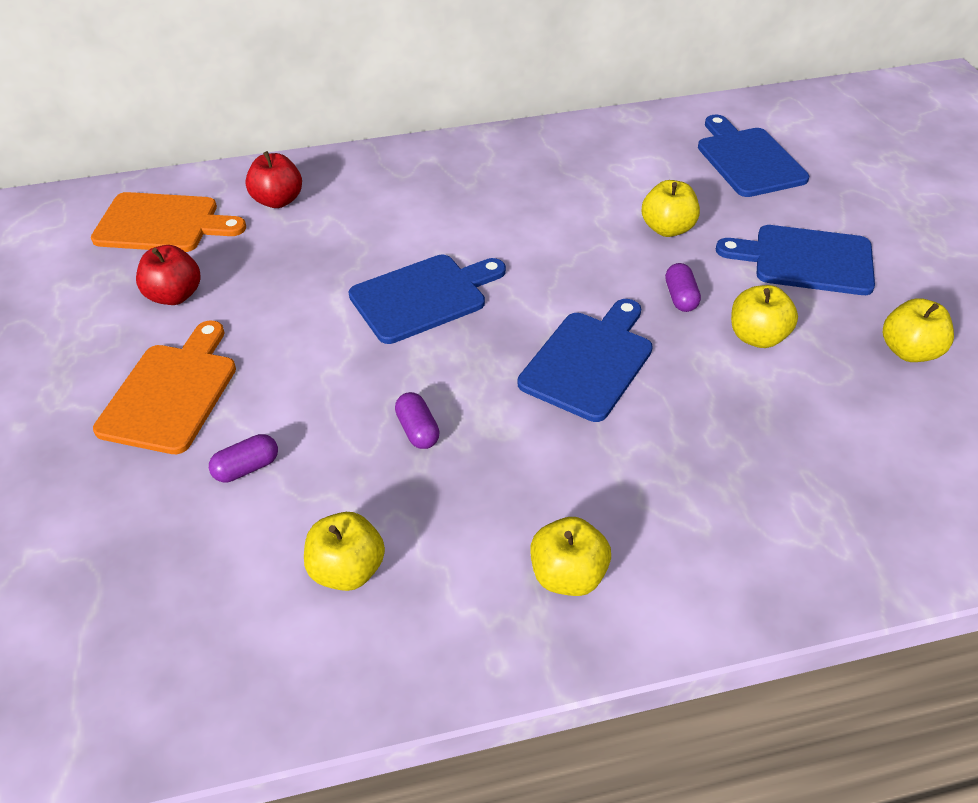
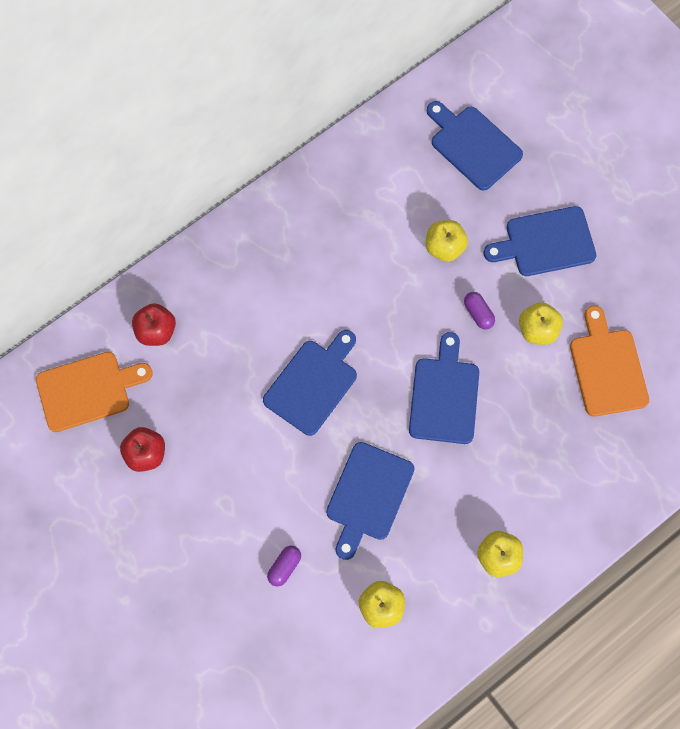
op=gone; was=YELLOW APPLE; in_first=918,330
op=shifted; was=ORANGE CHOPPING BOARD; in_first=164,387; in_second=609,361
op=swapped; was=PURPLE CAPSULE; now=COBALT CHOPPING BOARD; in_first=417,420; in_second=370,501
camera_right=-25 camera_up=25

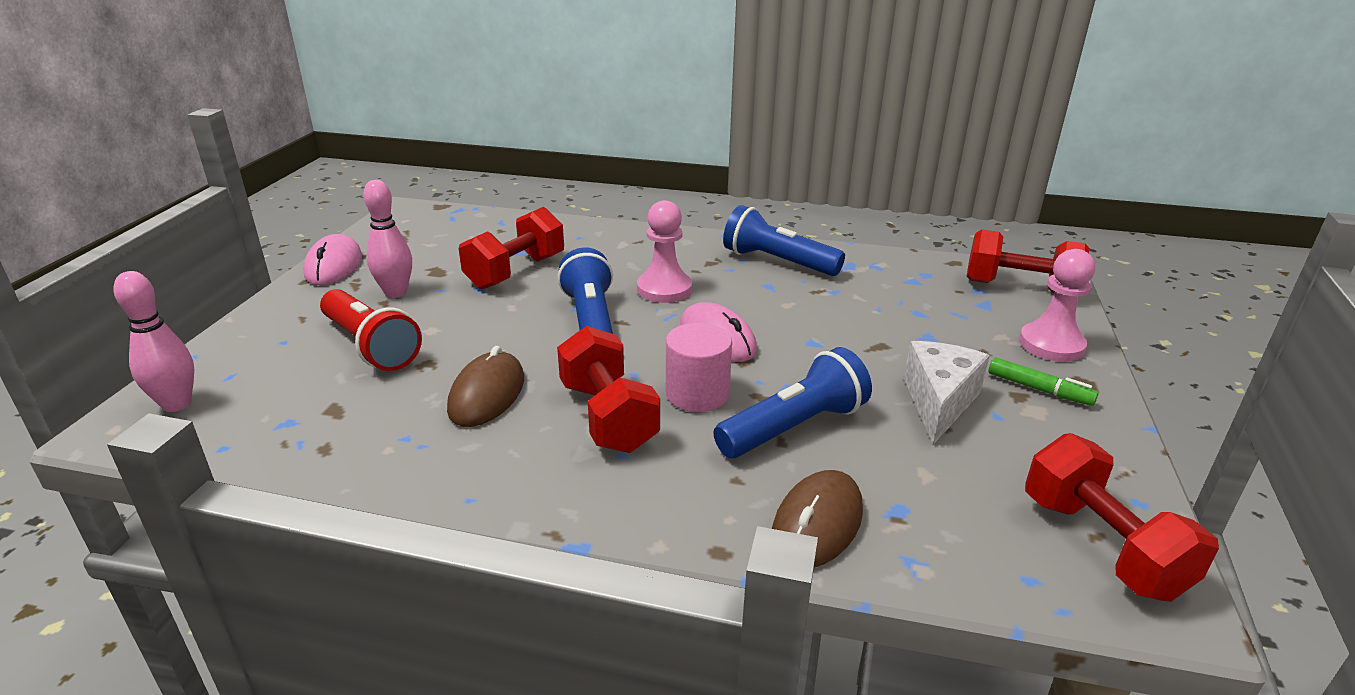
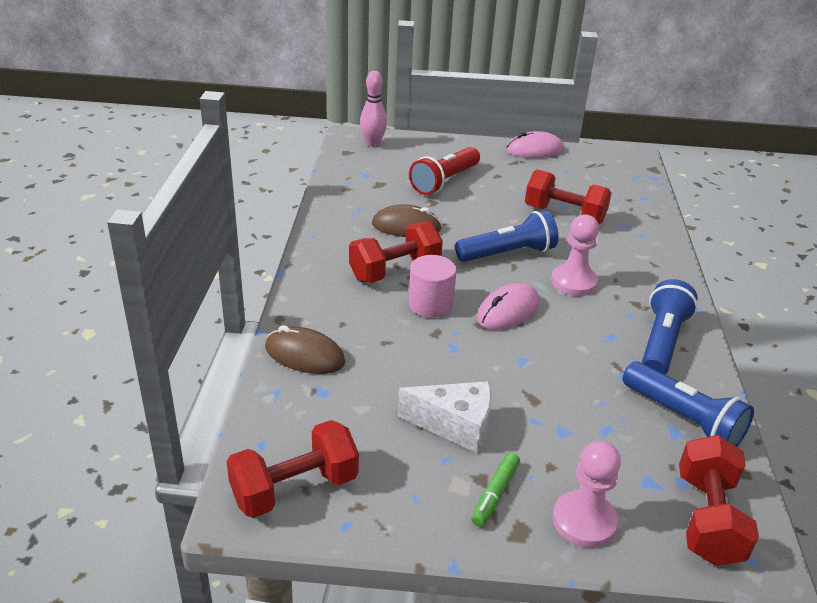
op=gone; was=ROSE-PINK BOWLING PIN; in_first=387,239
op=shifted; was=COBALT TORCH; in_first=793,402; in_second=688,404
camera_right=80 camera_up=5

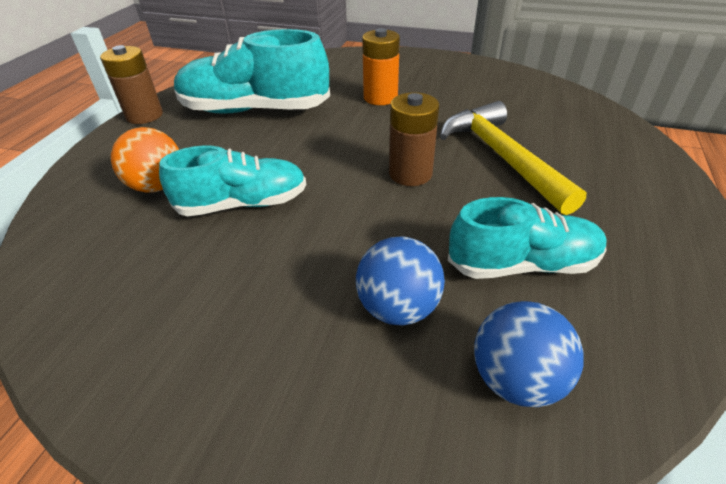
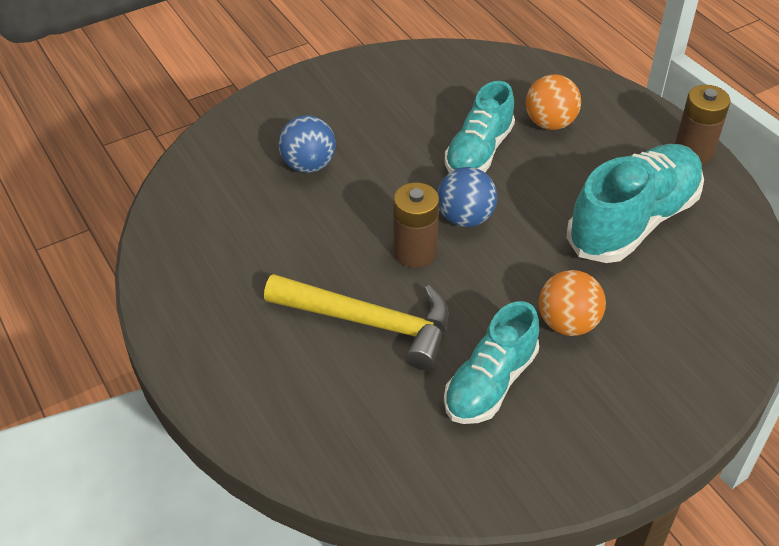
op=shifted; was=AQUA LACE-UP SHOE; in_first=527,238; in_second=491,362
op=shifted; was=COBALT PLAY BALL; in_first=529,354; in_second=467,197
op=swapped; was=ORANGE BATTERY; now=ORANGE PLAY BALL; in_first=381,66; in_second=572,303
camera_right=130 camera_up=5

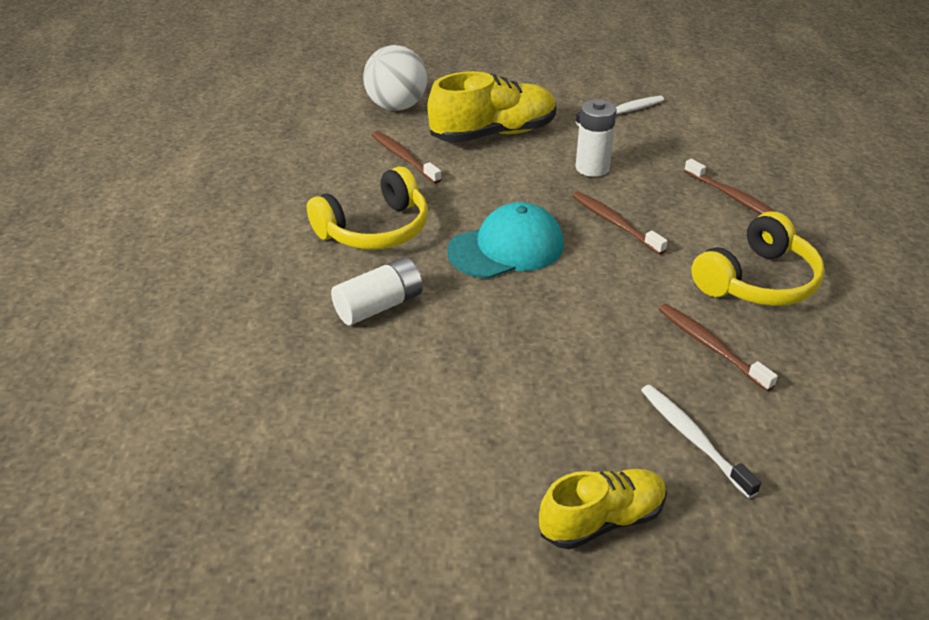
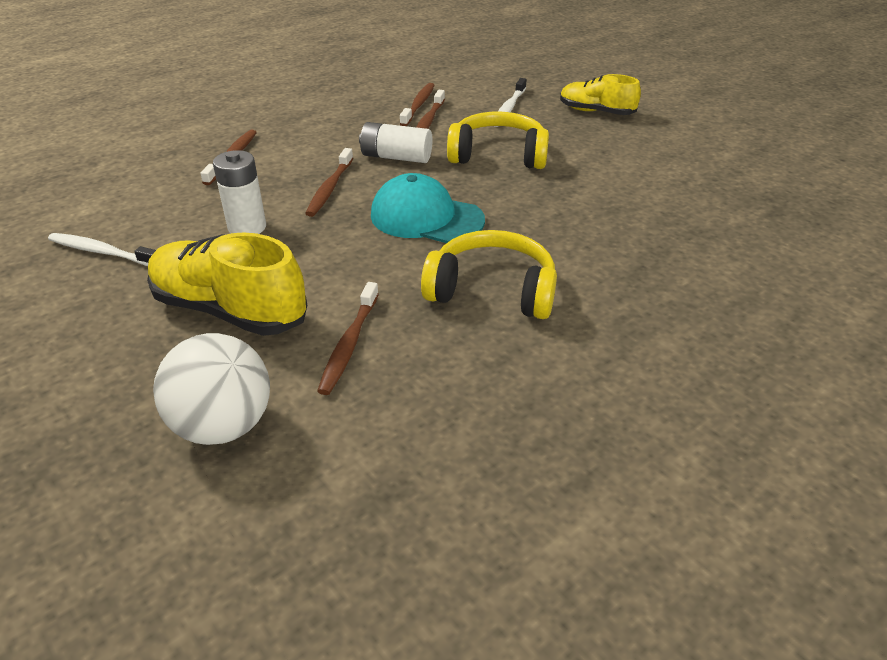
op=new; now=RUSSET DENTAL BRUSH; in_second=417,104
op=shifted; was=PURE WHITE BATTERY; in_first=377,291; in_second=396,142
op=shifted; was=YELLOW OVER-EAR HEADPHONES; in_first=758,258; in_second=498,140
camera_right=-130 camera_up=0

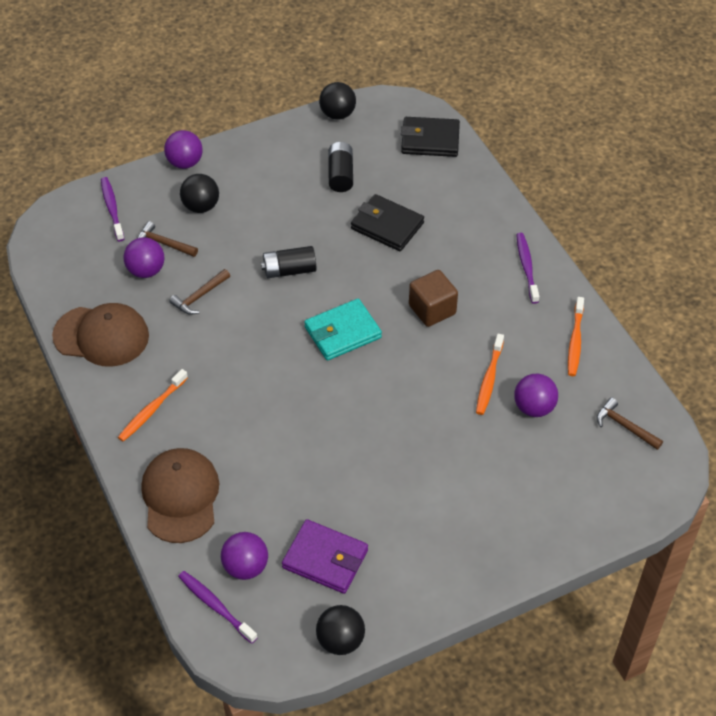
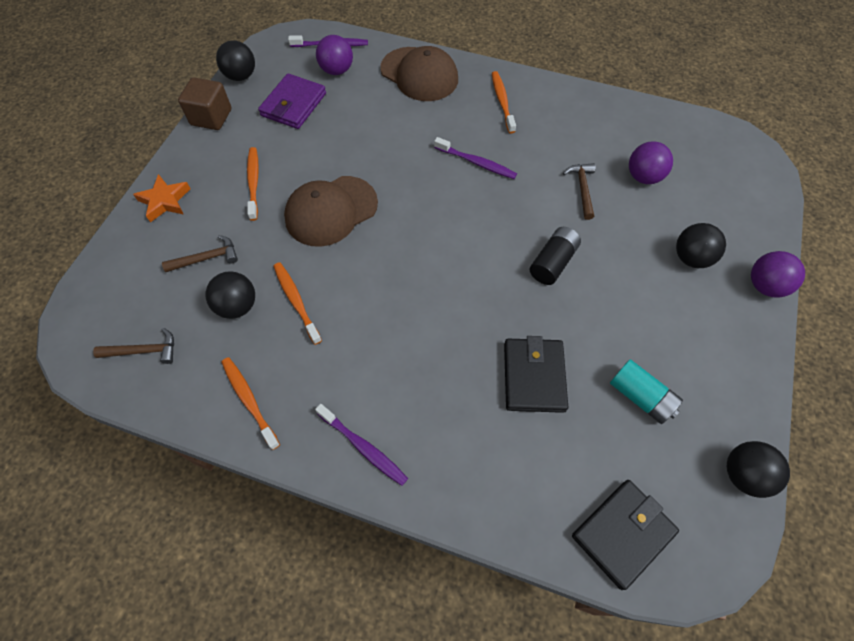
op=gone; was=AQUA CARD WALLET; in_first=343,330
op=new; now=ORANGE FIVE-POINTED STAR; in_second=162,198
op=new; now=ORANGE DENTAL BRUSH; in_second=253,184
op=shifted; was=RUSSET CAP; in_first=100,335; in_second=331,211
op=shifted; was=PURPLE DENTAL BRUSH; in_first=112,209; in_second=475,158
op=shifted; was=RUSSET HAMMER; in_first=168,239; in_second=200,253
op=shifted; was=RUSSET BLOCK; in_first=433,298; in_second=204,103
op=repainted; was=BLACK BATTERY; now=AQUA BATTERY; in_first=340,167; in_second=646,391
op=repainted; was=PURPLE PLAY BALL; now=BLACK PLAY BALL; in_first=536,395; in_second=230,295
op=rotated; was=PURPLE CARD WALLET; in_first=325,556; in_second=292,101; clockwise=-45
op=rotated; was=BLACK CARD WALLET; in_first=387,222; in_second=536,374; clockwise=-75
camera_right=135 camera_up=10

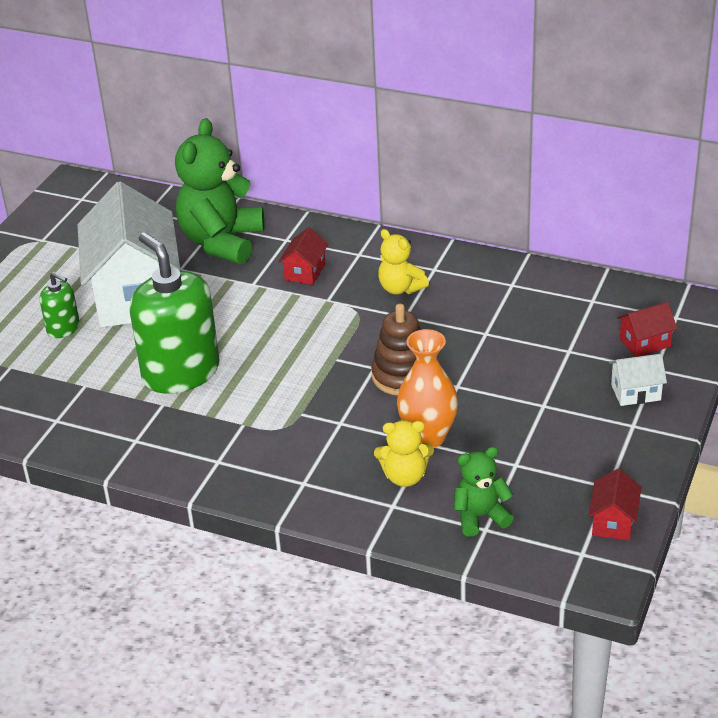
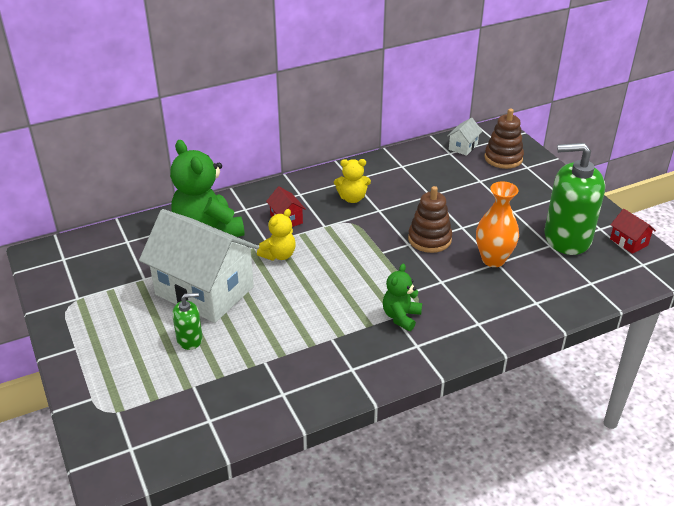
op=shifted; was=EMERALD SOAP PUMP; in_first=174,313; in_second=575,199
op=shifted; was=YELLOW TEDDY BEAR; in_first=404,453; in_second=276,235
op=shifted; was=EMERALD TEDDY BEAR; in_first=483,492; in_second=402,297
op=shifted; was=PURE WHITE TOY HOUSE; in_first=638,380; in_second=464,137
op=swapped; was=CRIMSON TOY HOUSE; now=RUSSET RING STACKER; in_first=647,329; in_second=504,139
camera_right=-50 camera_up=0

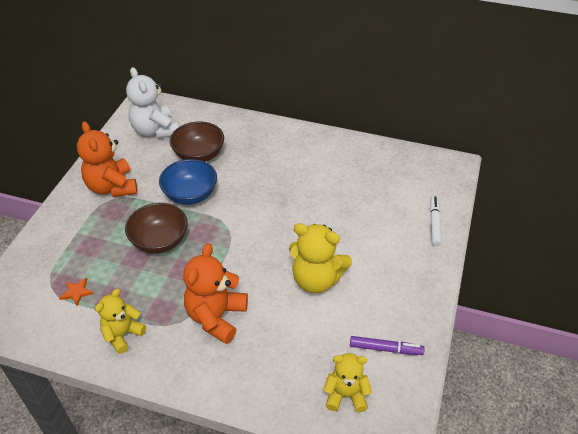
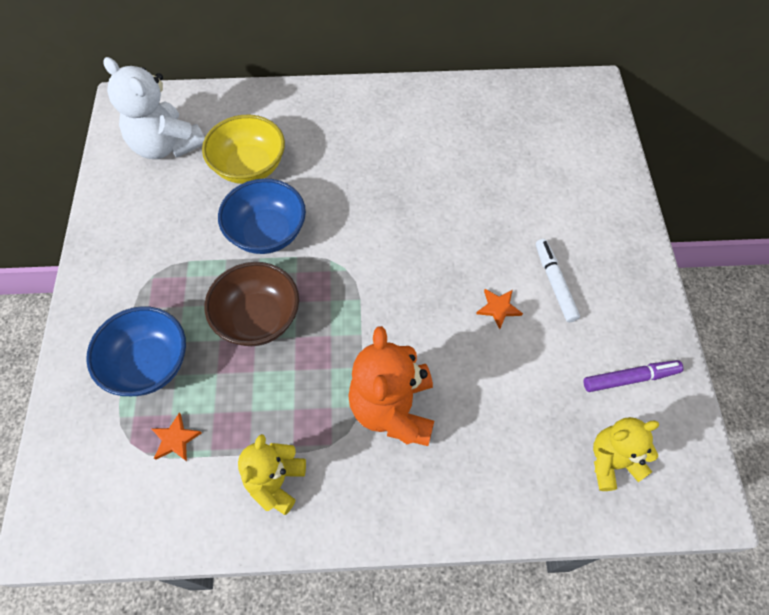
op=gone; was=ORANGE TEDDY BEAR; in_first=107,159
op=new; now=COBALT DEEP DISH; in_second=136,351
op=shifted; was=PURE WHITE MARKER PEN; in_first=436,221; in_second=558,280
op=swapped; was=YELLOW TEDDY BEAR; now=ORANGE FIVE-POINTED STAR; in_first=320,258; in_second=499,309
op=repainted; was=RUSSET DEEP DISH; now=YELLOW DEEP DISH; in_first=197,141; in_second=243,149
camera_right=-20 camera_up=15

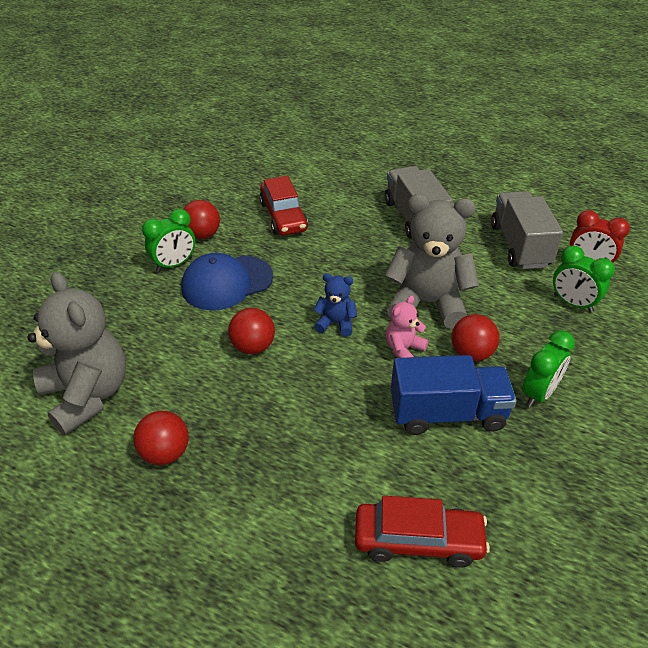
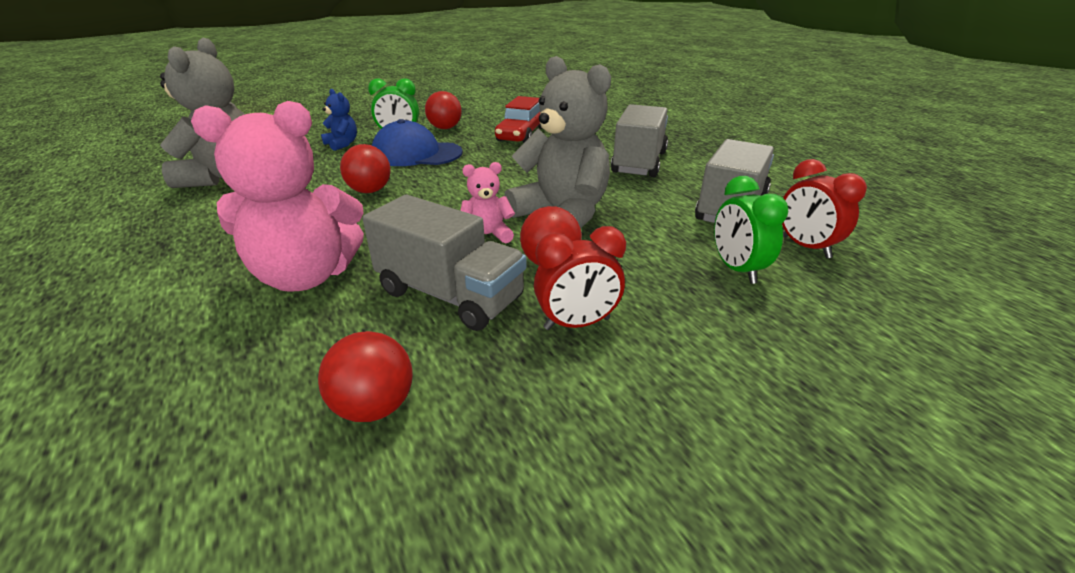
op=gone; was=CRIMSON TOY CAR; in_first=422,532
op=new; now=ROSE-PINK TEDDY BEAR; in_second=277,196
op=shifted; was=CRIMSON PLAY BALL; in_first=161,438; in_second=365,376
op=shifted; was=COBALT TEDDY BEAR; in_first=335,305; in_second=339,120
op=repainted; was=COBALT LORRY; now=GREY LORRY; in_first=453,395; in_second=445,263
op=repainted; was=EMERALD ALARM CLOCK; now=CRIMSON ALARM CLOCK; in_first=548,368; in_second=580,278
camera_right=35 camera_up=-10

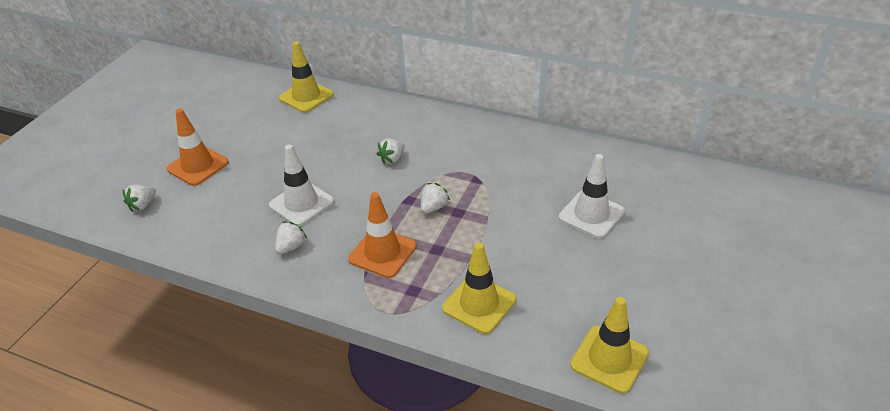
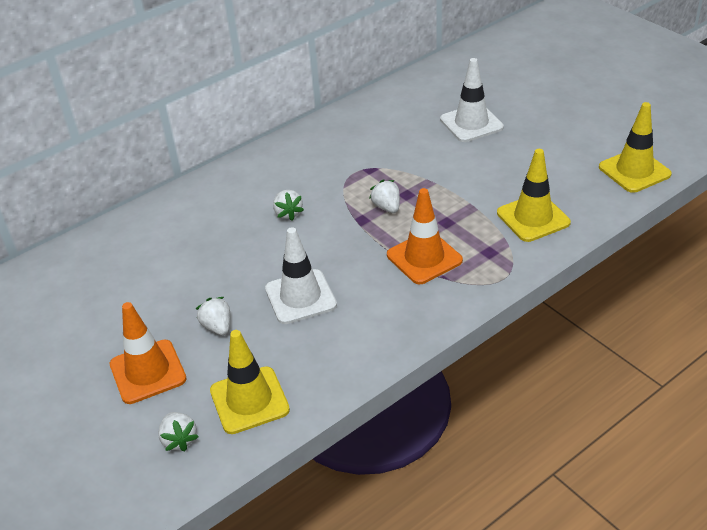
op=shifted; was=PURE WHITE TOY STRAWBERRY; in_first=291,238; in_second=213,316
op=shifted; was=YELLOW ROAD CONE; in_first=306,77; in_second=250,382
camera_right=-60 camera_up=0

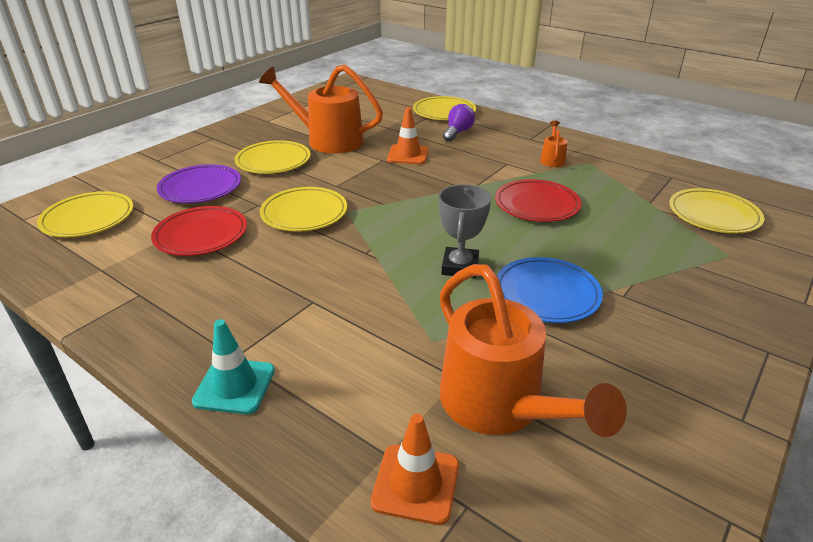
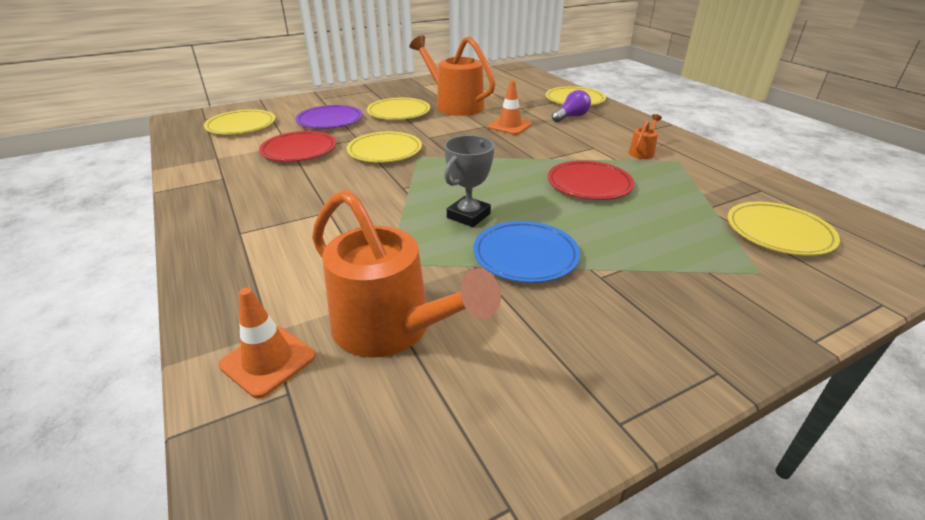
op=gone; was=AQUA ROAD CONE; in_first=233,366
op=rotated; was=ORANGE SPRINKLING CAN; in_first=533,350; in_second=406,274; clockwise=-45
camera_right=25 camera_up=0

